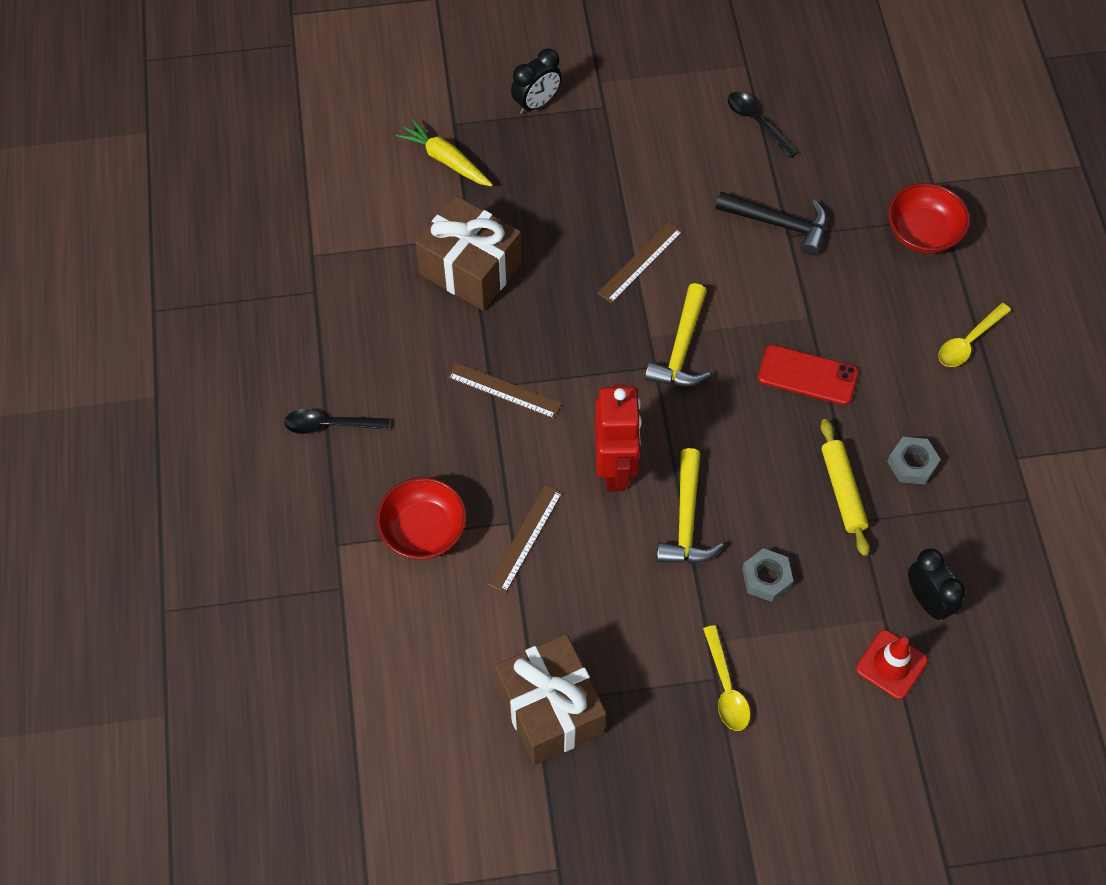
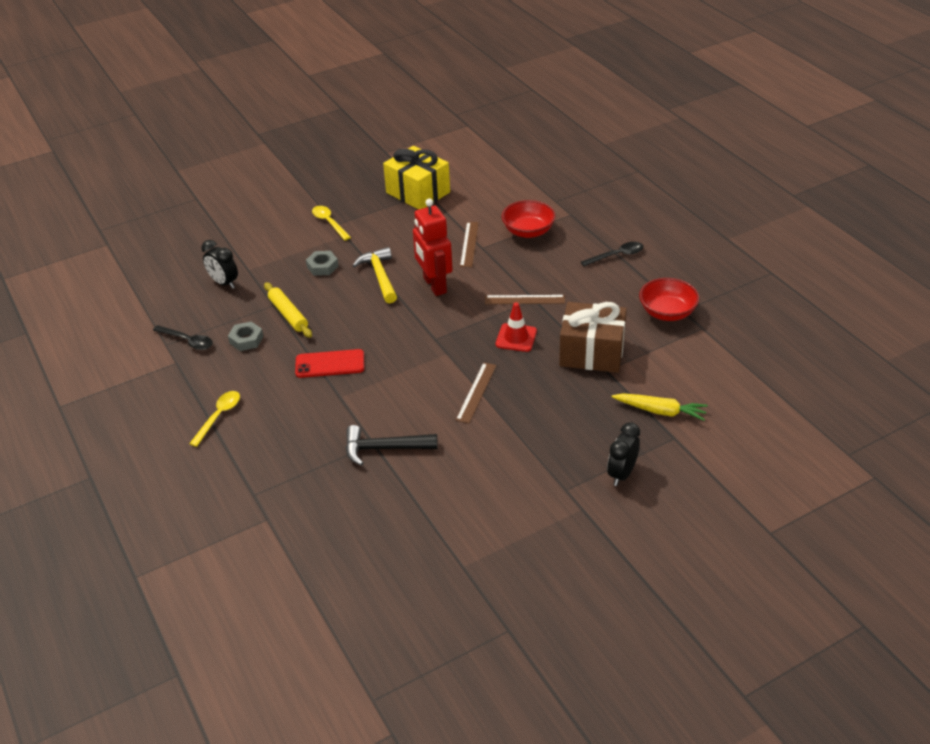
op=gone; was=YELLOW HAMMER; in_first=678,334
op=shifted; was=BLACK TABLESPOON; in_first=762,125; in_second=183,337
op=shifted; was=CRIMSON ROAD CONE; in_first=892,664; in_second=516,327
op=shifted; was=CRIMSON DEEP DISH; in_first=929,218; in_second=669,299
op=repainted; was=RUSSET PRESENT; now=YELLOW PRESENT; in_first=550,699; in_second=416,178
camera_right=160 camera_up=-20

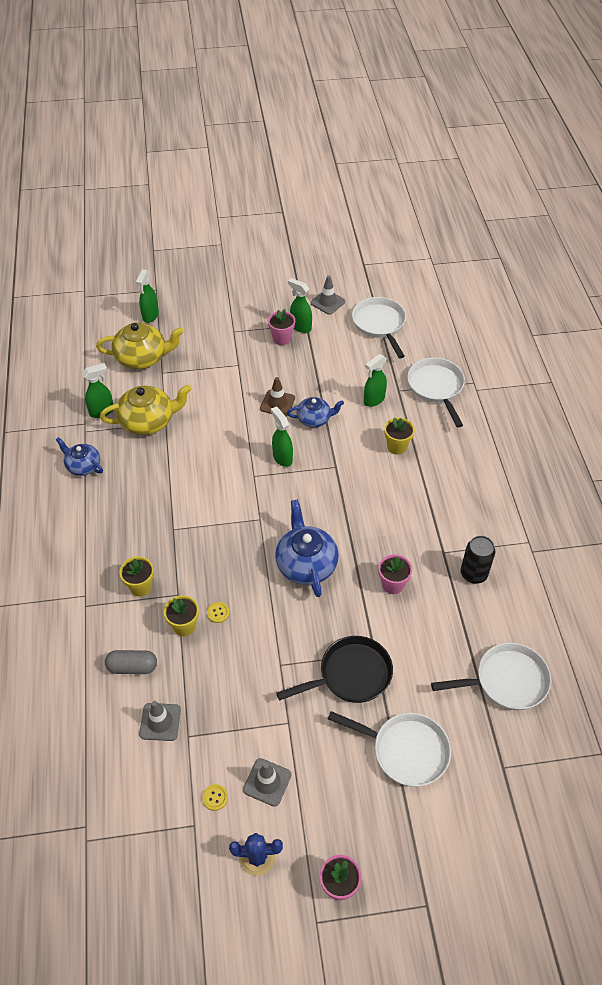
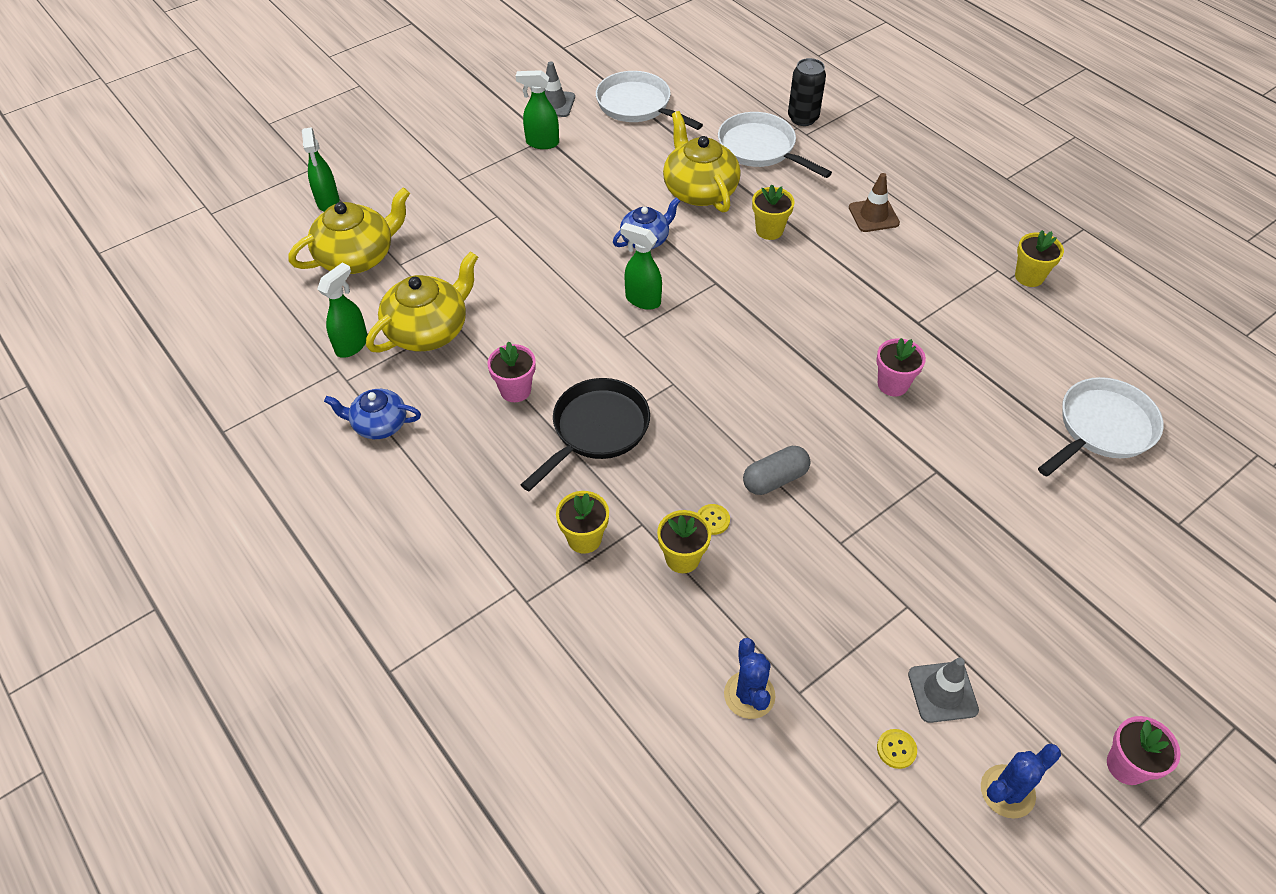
op=gone; was=COBALT CHINA TEAPOT; in_first=307,548
op=gone; was=PURE WHITE FRYING PAN; in_first=389,749
op=new; now=YELLOW FLOWER POT; in_second=1039,258
op=shifted; was=GREY CAPSULE; in_first=131,662; in_second=776,470
op=shifted; was=RUSSET ROAD CONE; in_first=277,396; in_second=874,202
op=shifted; was=ROSE-PINK FLOWER POT; in_first=281,327; in_second=511,372
op=shifted; was=BLACK FRYING PAN; in_first=334,669; in_second=585,434
op=shifted; was=BLACK SODA CAN; in_first=478,560; in_second=807,92
op=swapped; was=GREY ROAD CONE; now=COBALT PRICKLY PLANT; in_first=160,721; in_second=749,678
op=swapped; was=EMERALD SPRAY BOTTLE; now=YELLOW CHINA TEAPOT; in_first=375,380; in_second=702,162
camera_right=-30 camera_up=0

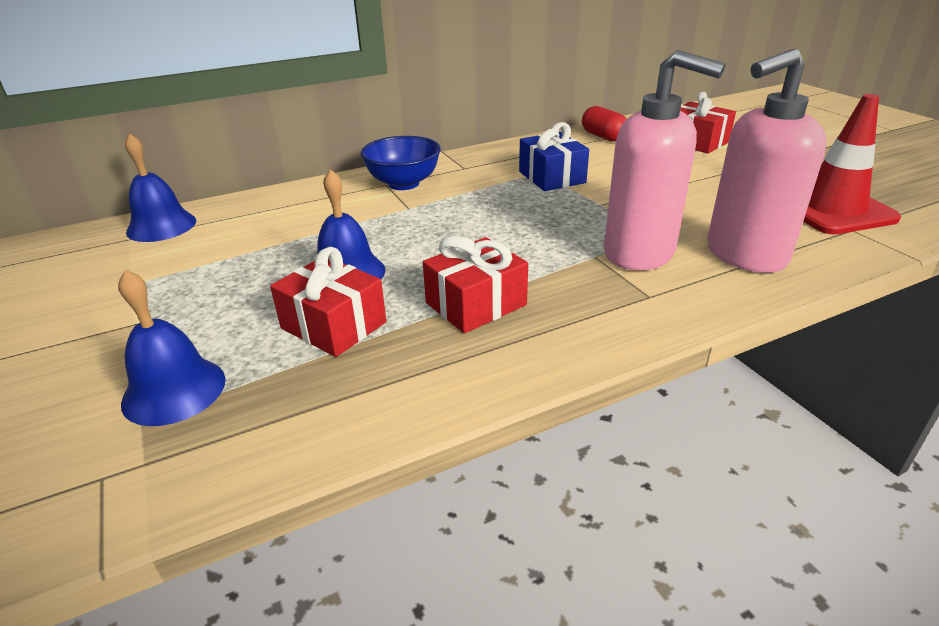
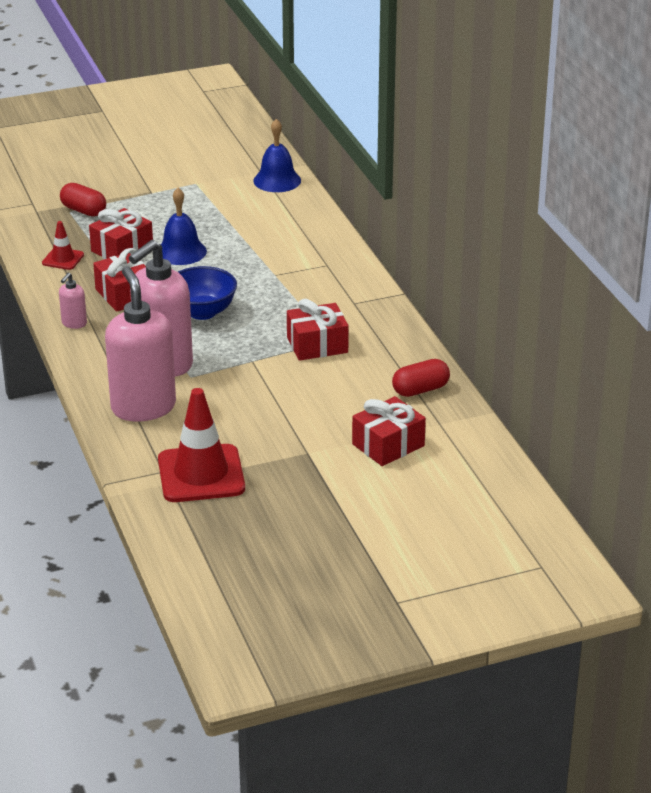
op=new; now=CRIMSON ROAD CONE; in_second=63,245
op=new; now=ROSE-PINK SOAP PUMP; in_second=73,301
op=shifted; was=COBALT DEEP DISH; in_first=401,163; in_second=207,293
op=swapped; was=COBALT BELL; now=CRIMSON CAPSULE; in_first=172,348; in_second=83,200
op=repainted; was=COBALT PRESENT; now=CRIMSON PRESENT; in_first=554,156; in_second=318,330
camera_right=95 camera_up=0

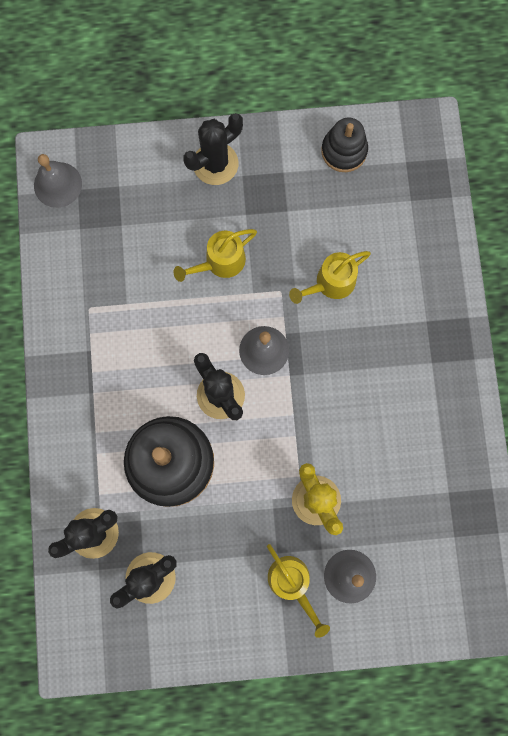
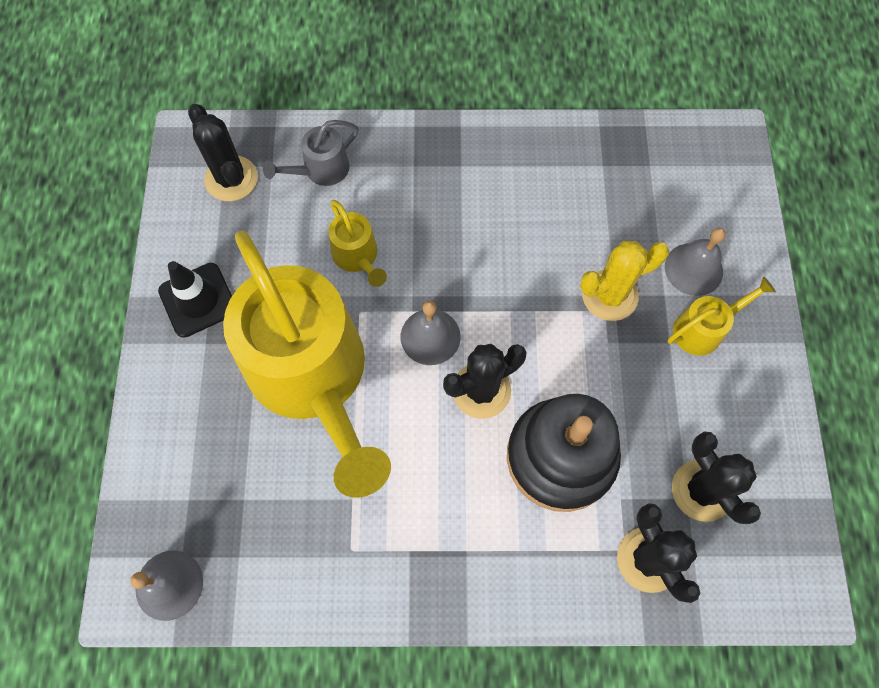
op=gone; was=BLACK RING STACKER; in_first=344,145
op=new; now=BLACK ROAD CONE; in_second=195,299
op=new; now=GREY SPRINKLING CAN; in_second=311,153
op=shifted; was=BLACK PRICKLY PLANT; in_first=213,149; in_second=223,153
op=scaled; was=YELLOW SPRINKLING CAN; in_first=215,255; in_second=307,364; ratio=2.46
camera_right=-85 camera_up=-10

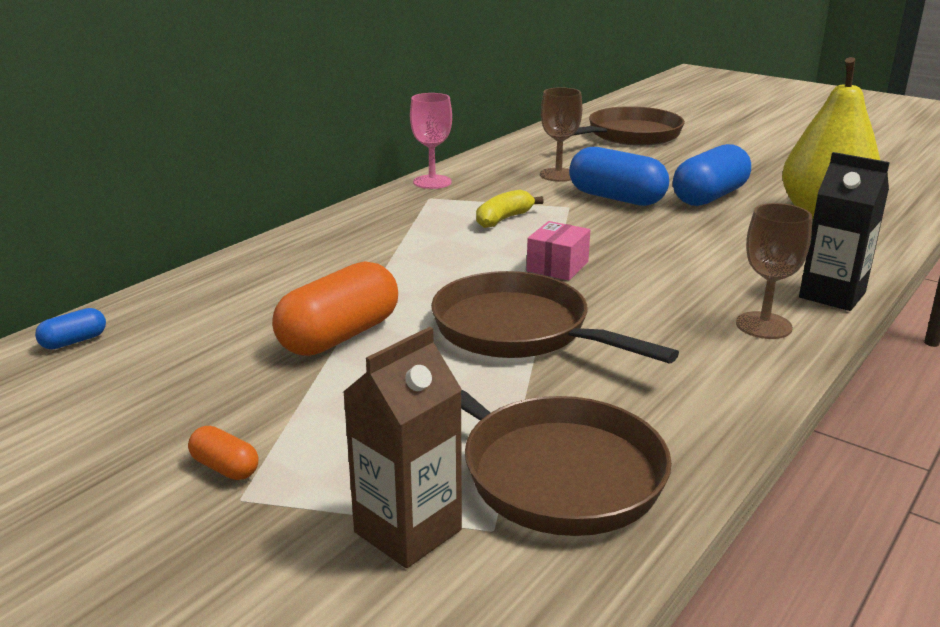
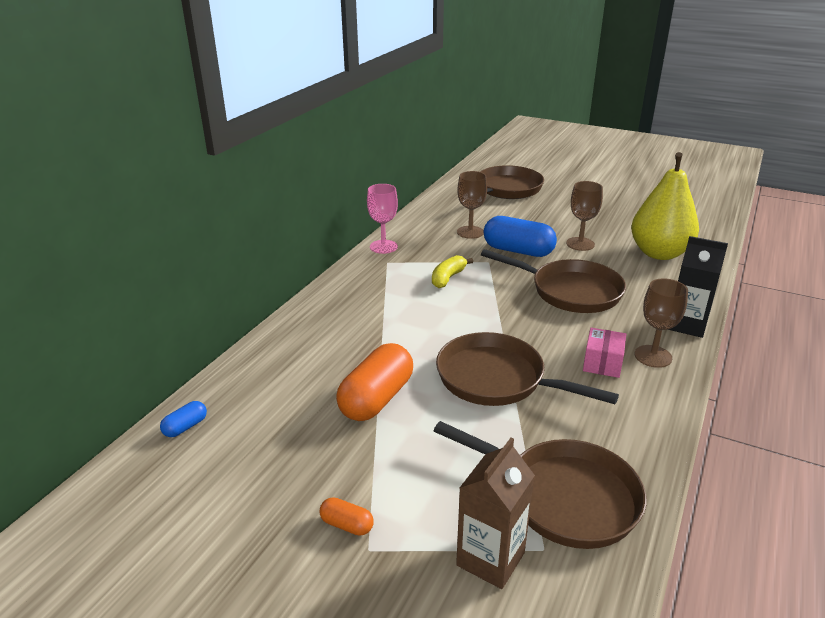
op=new; now=RUSSET FRYING PAN; in_second=553,281
op=shifted; was=ROSE-PINK BOX; in_first=558,250; in_second=604,353
op=swapped; was=COBALT CAPSULE; now=RUSSET WINE GLASS; in_first=712,175; in_second=584,216
camera_right=-10 camera_up=5

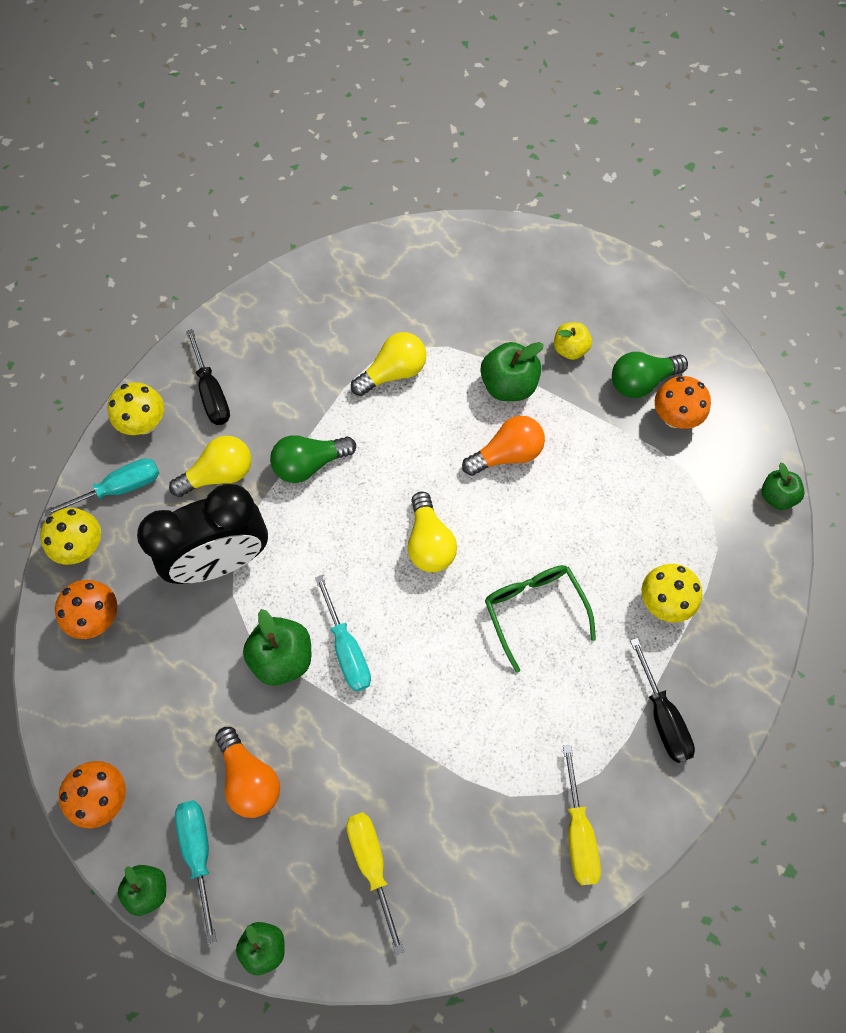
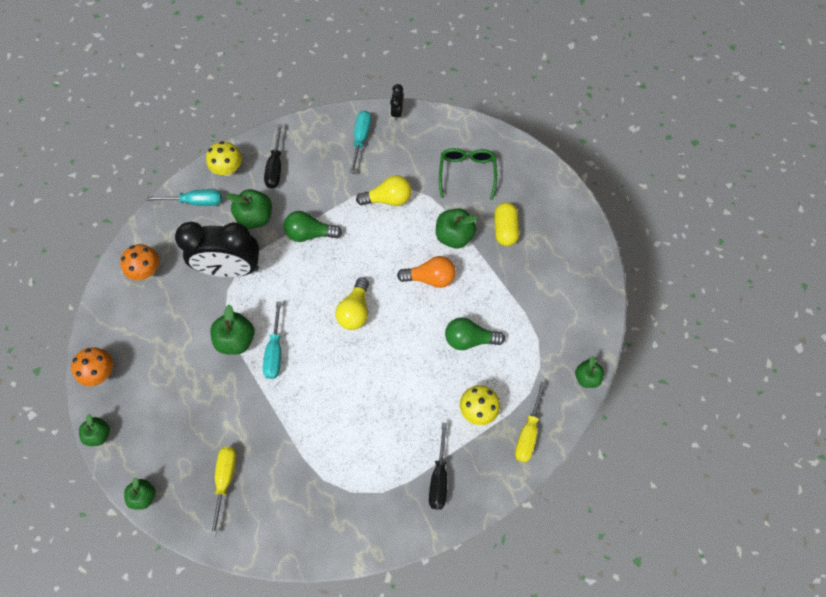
op=gone; was=YELLOW MUSHROOM; in_first=70,536
op=gone; was=ORANGE BULB; in_first=247,772
op=gone; was=ORANGE MUSHROOM; in_first=683,402
op=new; now=BLACK ALARM CLOCK; in_second=396,102
op=shifted; was=AQUA HAND SCREWDRIVER; in_first=196,872; in_second=360,142
op=shifted; was=EMERALD EYEGLASSES; in_first=540,619; in_second=468,174
op=shifted; was=YELLOW HAND SCREWDRIVER; in_first=582,815; in_second=530,422
op=shifted; was=EMERALD BULB; in_first=650,375; in_second=475,333
op=swapped; was=YELLOW BULB; now=EMERALD APPLE; in_first=210,466; in_second=249,209
op=swapped; was=YELLOW APPLE; now=YELLOW CAPSULE; in_first=573,341; in_second=506,224
camera_right=25 camera_up=0

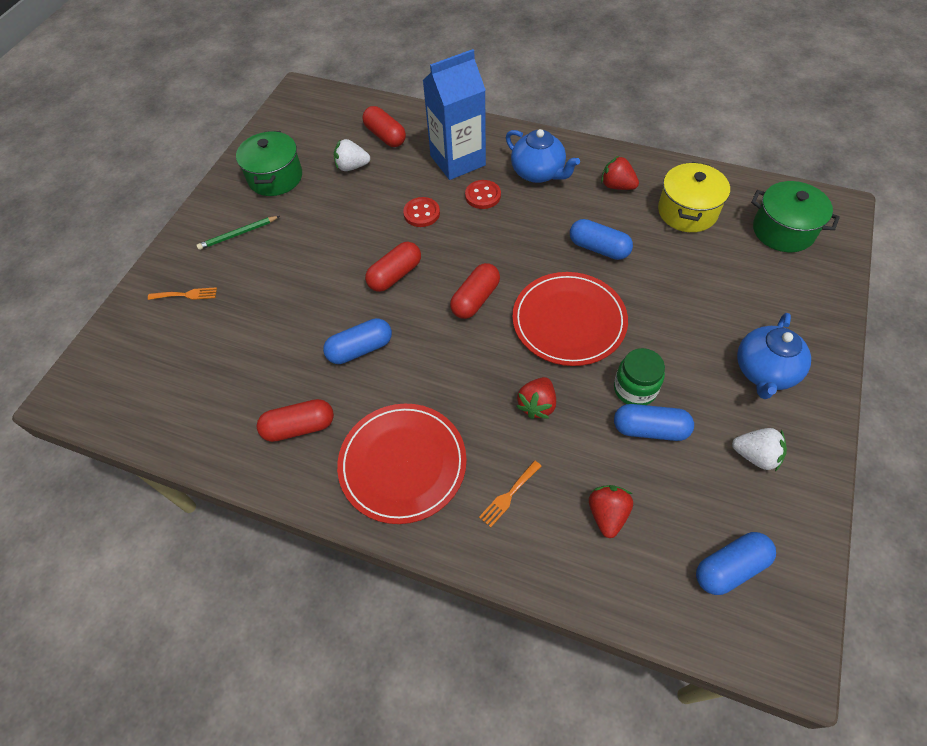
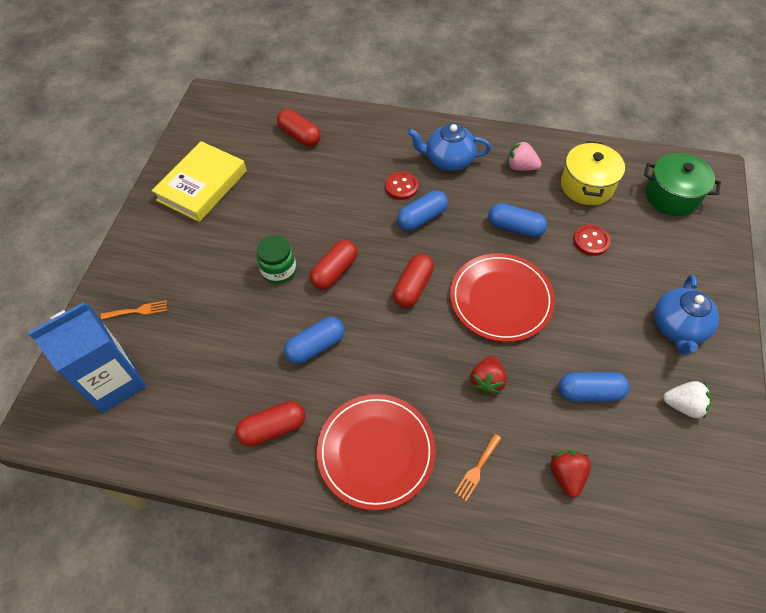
op=gone; was=EMERALD WOODEN PENCIL; in_first=238,233
op=gone; was=PURE WHITE TOY STRAWBERRY; in_first=352,155
op=shifted; was=CRIMSON SEWING BUTTON; in_first=421,212; in_second=592,240
op=shifted; was=COBALT CARTON; in_first=454,114; in_second=87,357
op=shifted; was=EMERALD PRESERVE JAR; in_first=639,376; in_second=277,259
op=shifted; was=COBALT CAPSULE; in_first=736,563; in_second=422,210
op=swapped; was=EMERALD STOCKPOT; now=YELLOW BOOK; in_first=269,163; in_second=199,181
op=repainted; was=CRIMSON TOY STRAWBERRY; now=ROSE-PINK TOY STRAWBERRY; in_first=620,173; in_second=524,156
op=rotated; was=COBALT CHINA TEAPOT; in_first=543,156; in_second=449,147; clockwise=150
camera_right=-10 camera_up=0

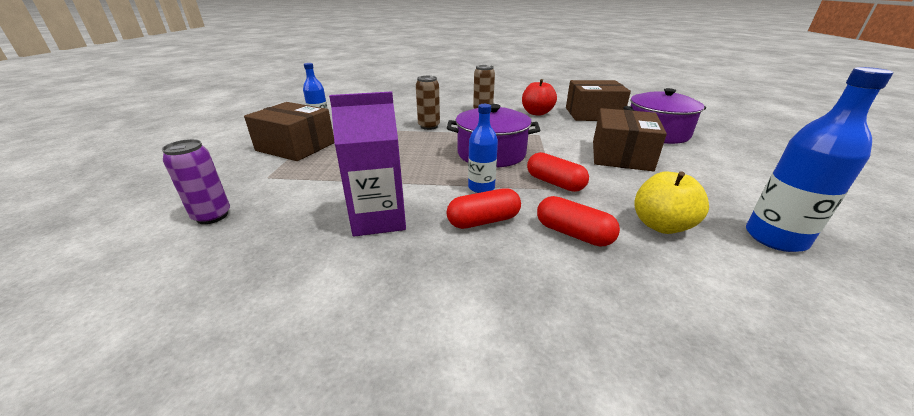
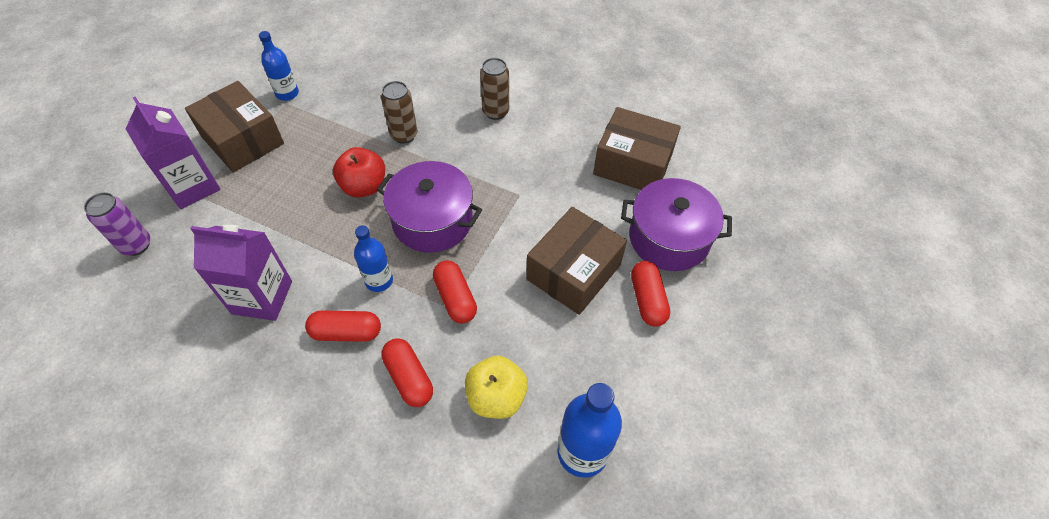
op=new; now=PURPLE CARTON; in_second=173,153
op=new; now=CRIMSON CAPSULE; in_second=650,294
op=shifted; was=CRIMSON APPLE; in_first=539,97; in_second=359,172
camera_right=20 camera_up=25

